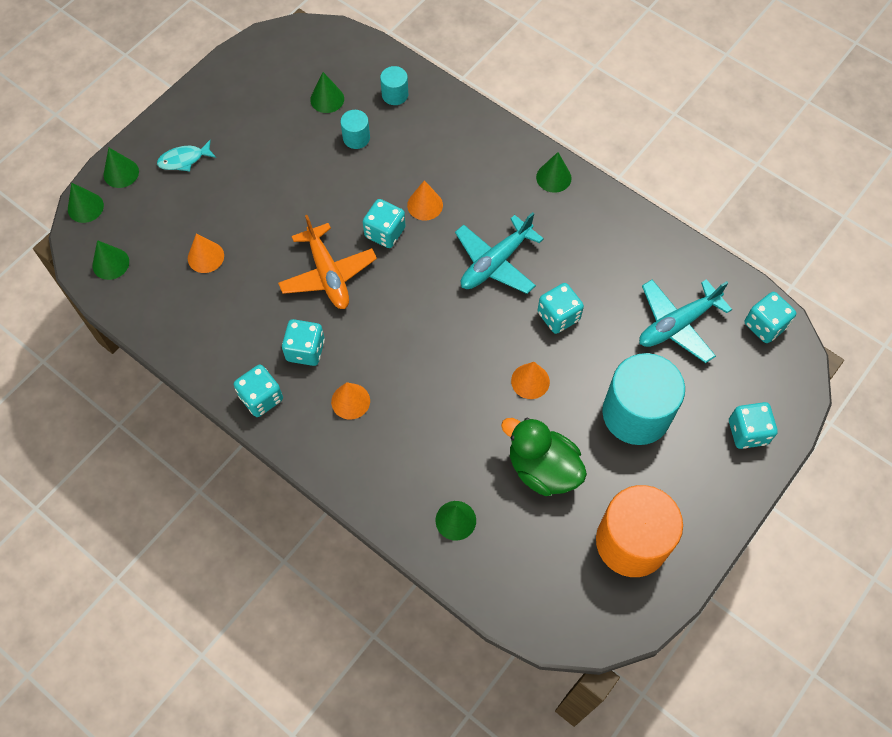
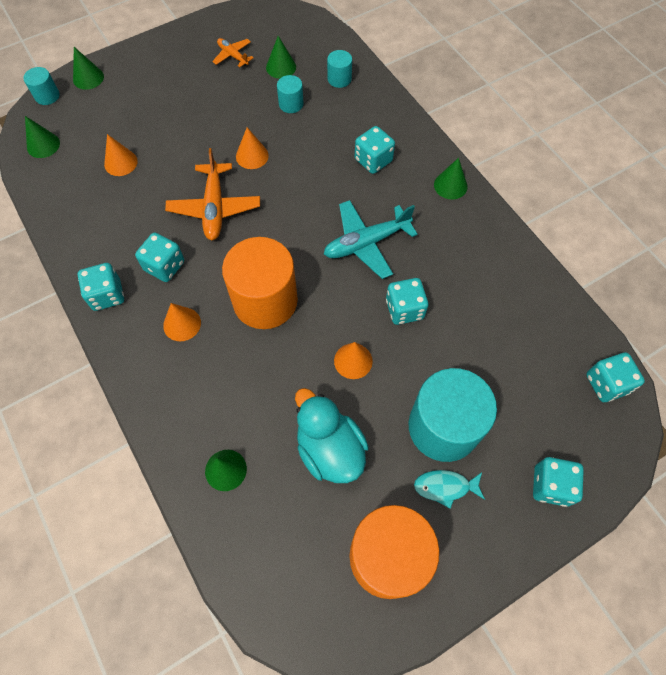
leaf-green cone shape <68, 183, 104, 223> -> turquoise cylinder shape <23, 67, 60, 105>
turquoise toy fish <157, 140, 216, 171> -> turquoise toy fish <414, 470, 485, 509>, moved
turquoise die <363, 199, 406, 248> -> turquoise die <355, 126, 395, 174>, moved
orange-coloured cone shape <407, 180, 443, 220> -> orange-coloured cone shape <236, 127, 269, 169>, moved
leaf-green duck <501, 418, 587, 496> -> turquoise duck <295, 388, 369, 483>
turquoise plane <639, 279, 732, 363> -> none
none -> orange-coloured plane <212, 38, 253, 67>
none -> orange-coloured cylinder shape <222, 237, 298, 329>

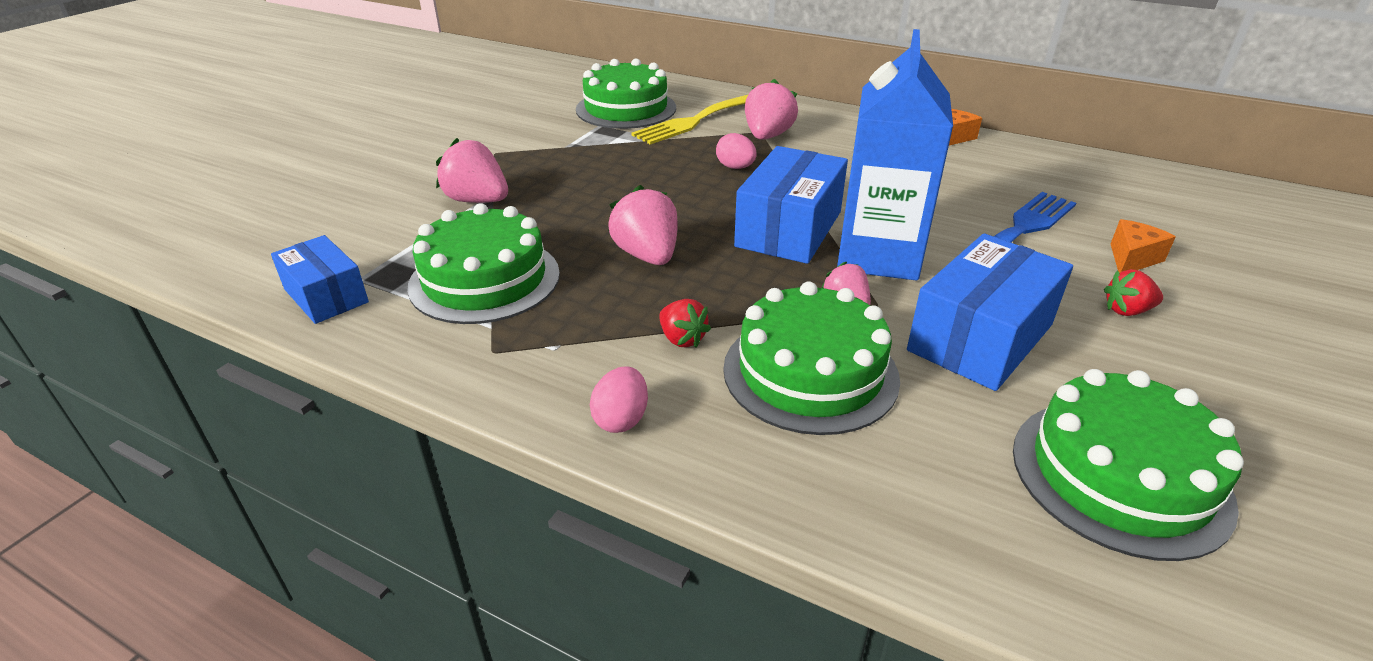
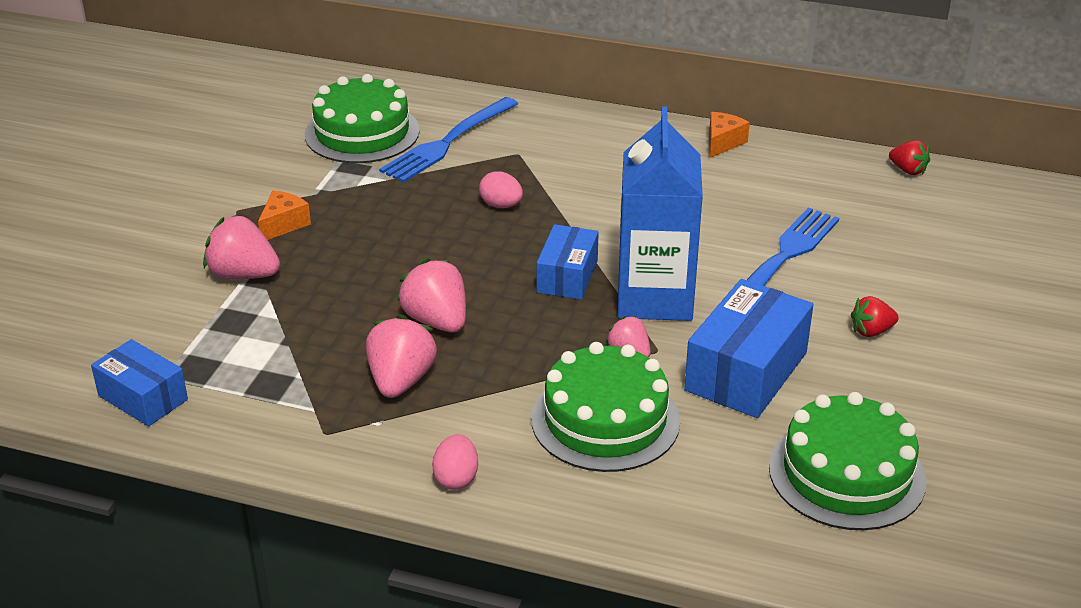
leaf-green layer cake <407, 203, 560, 324> -> none
golden table fork <632, 94, 749, 145> -> royal blue table fork <379, 97, 518, 183>
red toy strawberry <659, 299, 711, 348> -> red toy strawberry <889, 140, 930, 175>, moved
royal blue box <734, 146, 848, 264> -> royal blue box <537, 224, 599, 300>, x0.63
pink toy strawberry <745, 79, 798, 140> -> pink toy strawberry <366, 315, 437, 398>, moved
orange-coloured cheese wedge <1111, 219, 1176, 273> -> orange-coloured cheese wedge <258, 190, 311, 240>, moved

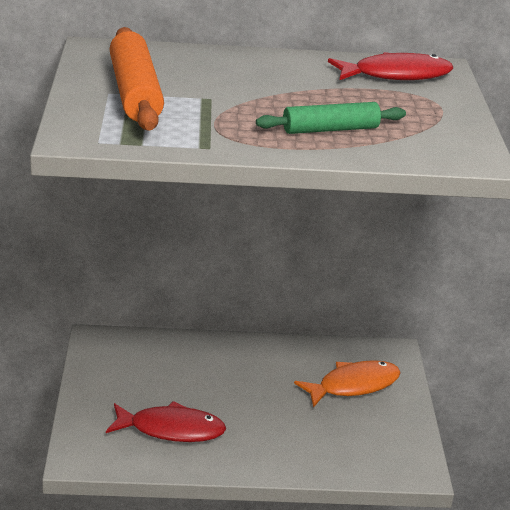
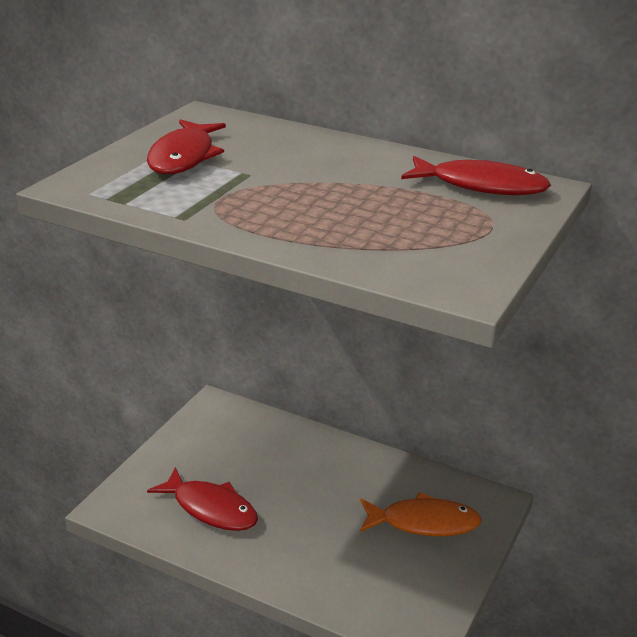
orange-coloured dough roller <109, 27, 164, 131> -> red toy fish <147, 119, 226, 174>
leaf-green dough roller <256, 102, 406, 134> -> none

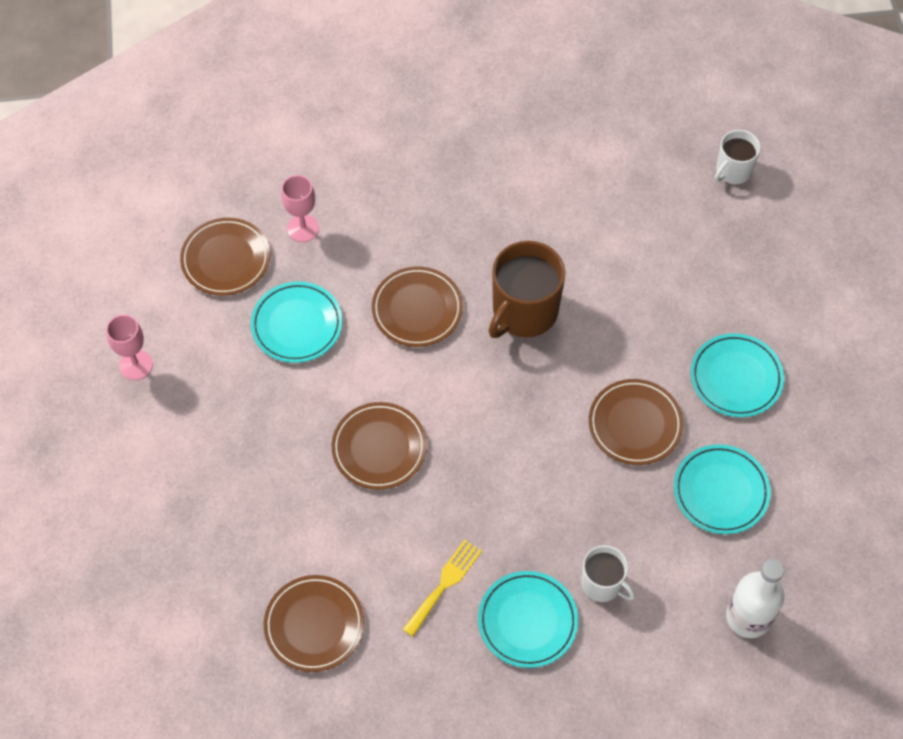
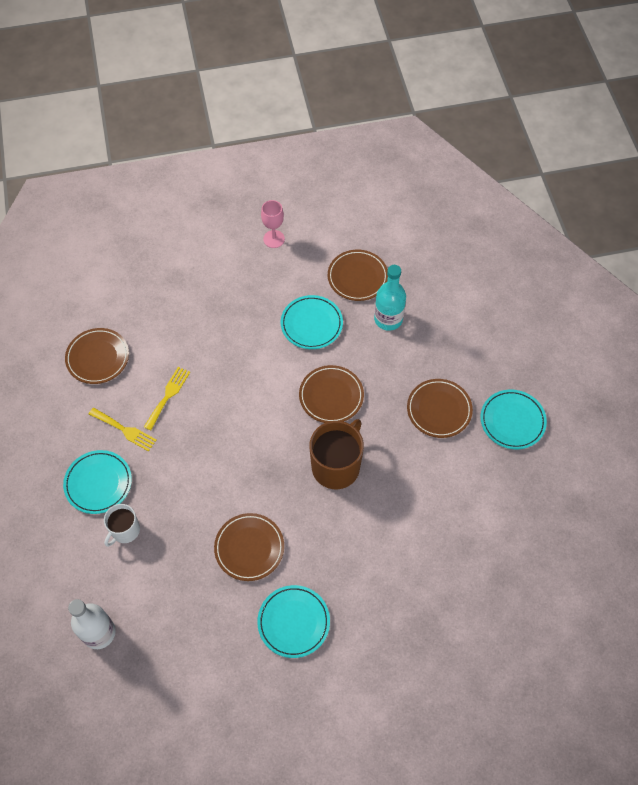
pink chalice <281, 175, 319, 242> -> turquoise drink bottle <374, 265, 406, 331>
russet plate <332, 402, 427, 490> -> russet plate <407, 379, 473, 438>, moved
russet coffee mug <489, 241, 565, 338> -> russet coffee mug <309, 419, 364, 489>, 90 degrees clockwise
turquoise plate <674, 444, 771, 534> -> turquoise plate <480, 390, 547, 449>, moved
pure white coffee mug <715, 130, 761, 184> -> none
none -> golden table fork <144, 367, 190, 430>

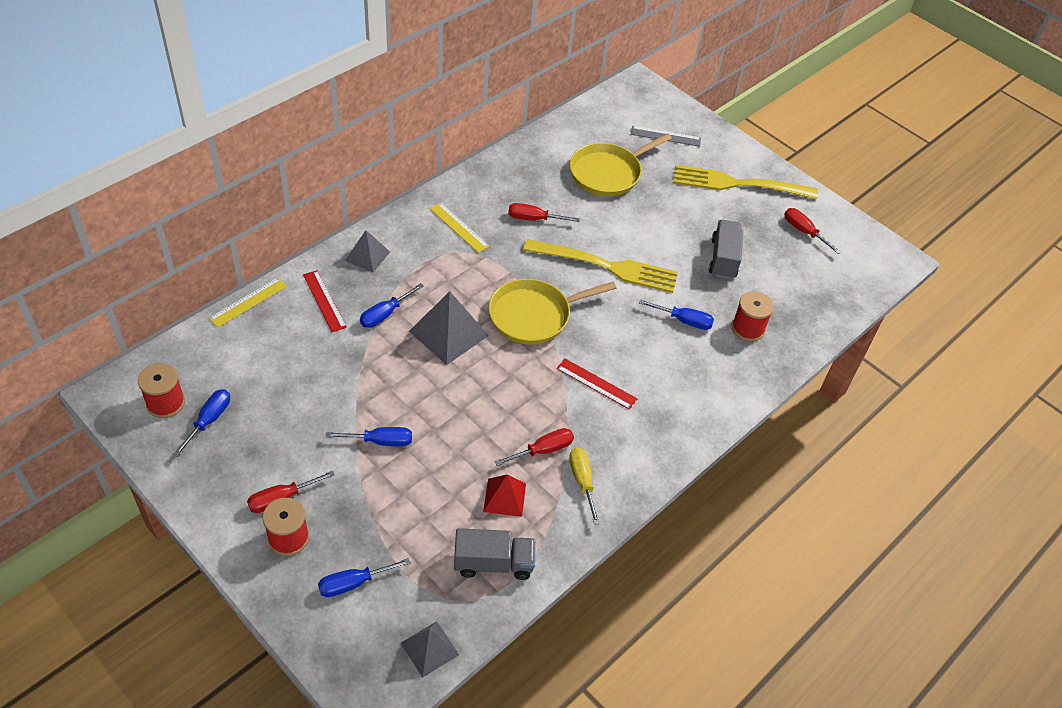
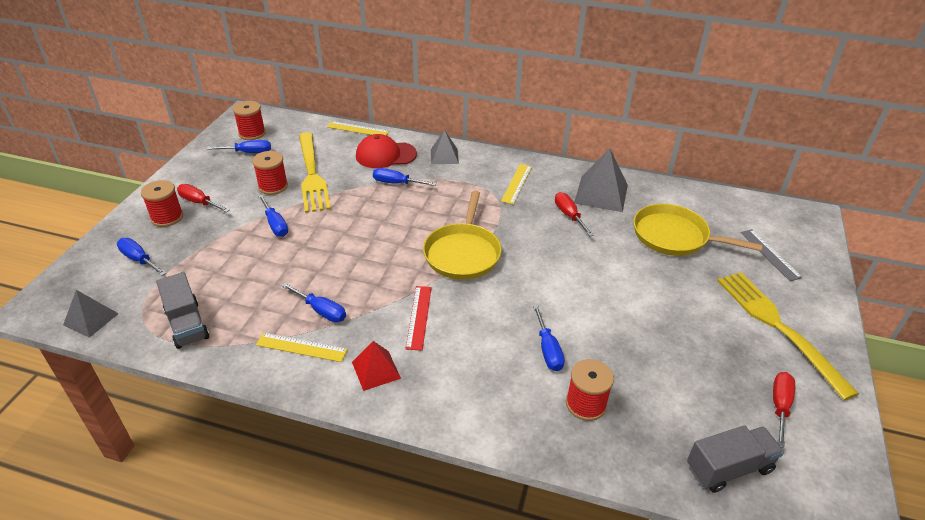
red straightedge <303, 270, 347, 332> -> red peaked cap <356, 134, 417, 168>
ash-grey pyramid shape <409, 291, 489, 365> -> ash-grey pyramid shape <574, 148, 628, 212>, moved
red pyramid shape <483, 474, 526, 517> -> red pyramid shape <352, 341, 401, 391>, moved
golden skillet <489, 279, 616, 345> -> golden skillet <423, 191, 502, 280>, 120 degrees counterclockwise
red hand screwdriver <495, 428, 574, 466> -> royal blue hand screwdriver <282, 283, 346, 322>
golden table fork <523, 239, 678, 293> -> golden table fork <299, 132, 331, 213>, moved
golden hand screwdriver <569, 448, 600, 525> -> golden straightedge <256, 333, 348, 362>
ash-grey truck <709, 220, 743, 279> -> ash-grey truck <687, 425, 784, 493>, moved
none -> red bobbin <252, 151, 288, 195>

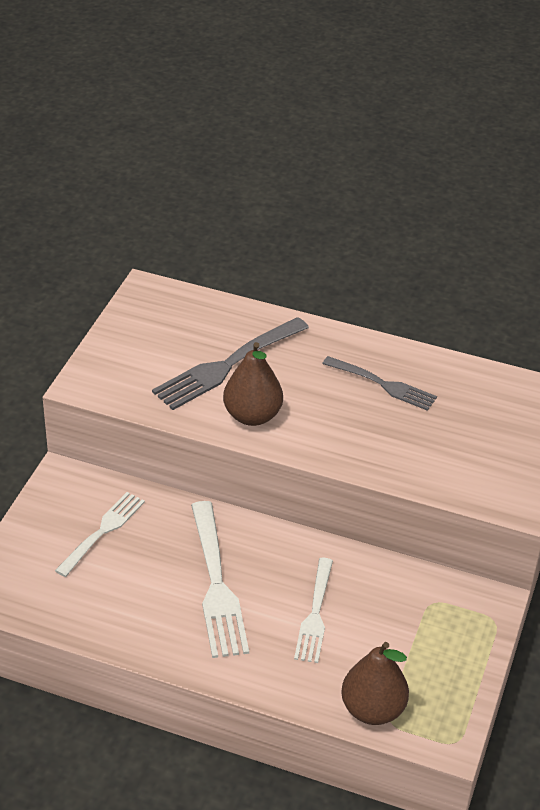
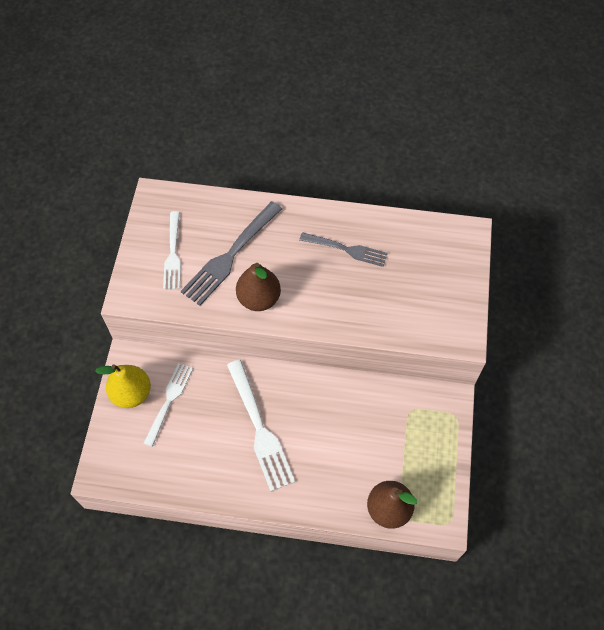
pure white table fork <294, 558, 333, 663> -> pure white table fork <163, 211, 181, 289>, moved
none -> golden toy pear <95, 364, 151, 408>

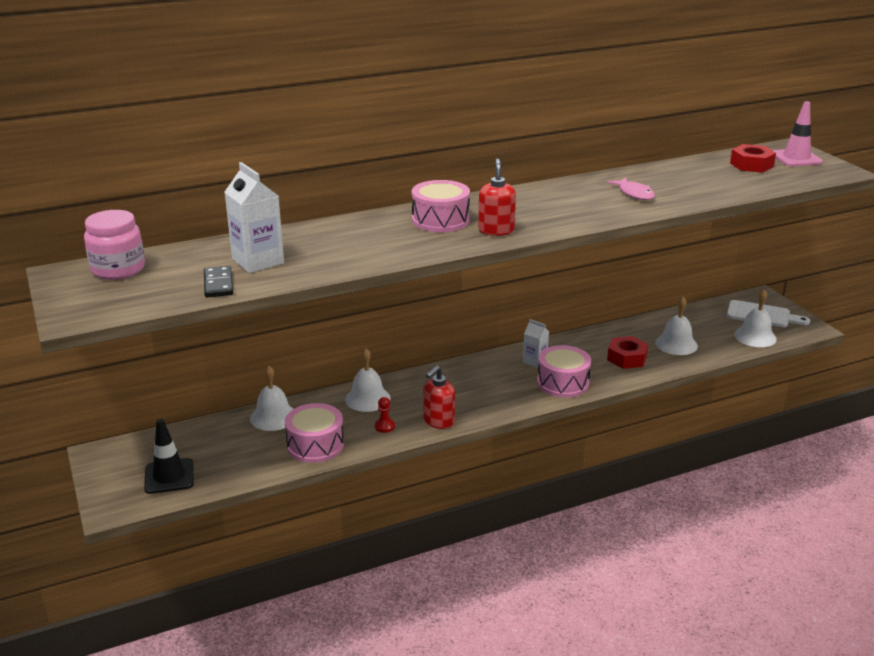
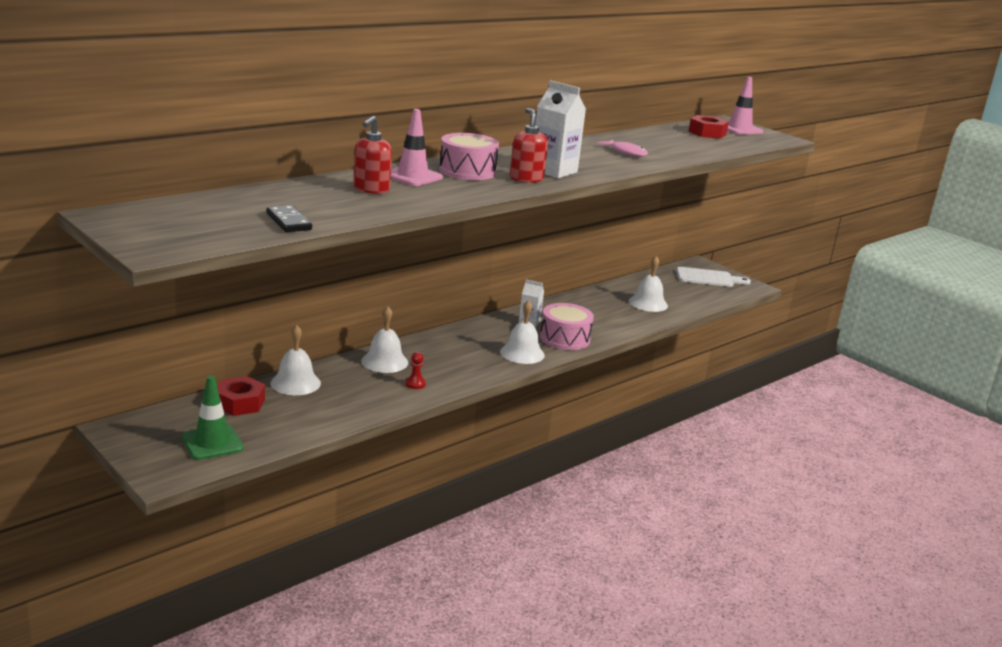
pink jar <84, 210, 145, 280> -> none
ebony safety cone <144, 418, 194, 494> -> leaf-green safety cone <181, 376, 244, 460>
pure white juice carton <225, 162, 284, 273> -> pure white juice carton <535, 80, 586, 178>, moved
pink snare drum <285, 403, 344, 463> -> none
red soap pump <423, 365, 455, 429> -> red soap pump <353, 116, 392, 194>, moved
red hexagon nut <607, 336, 648, 369> -> red hexagon nut <217, 376, 265, 416>, moved
pure white hand bell <734, 289, 777, 347> -> pure white hand bell <500, 300, 545, 364>, moved
none -> pink safety cone <391, 109, 443, 186>

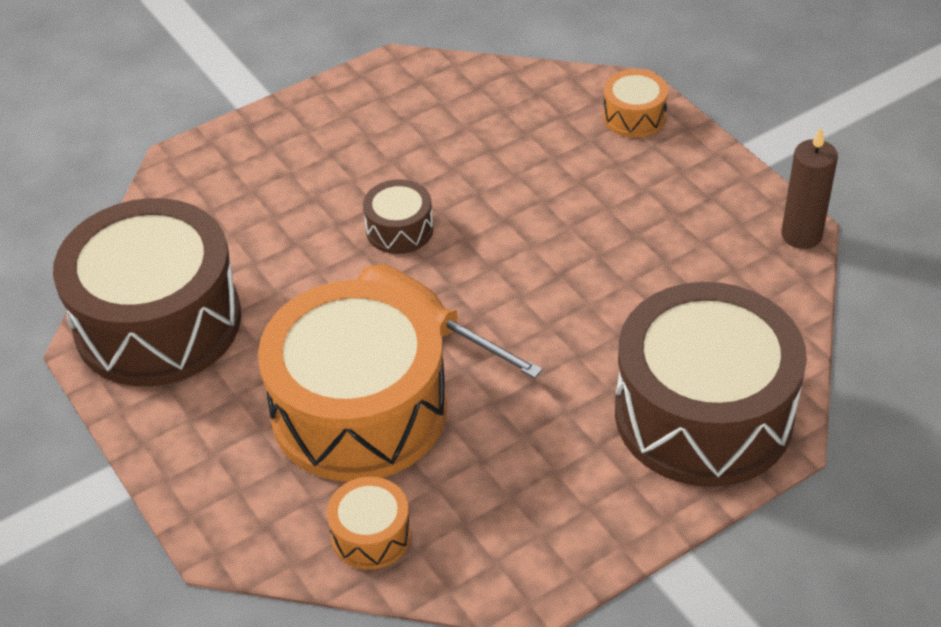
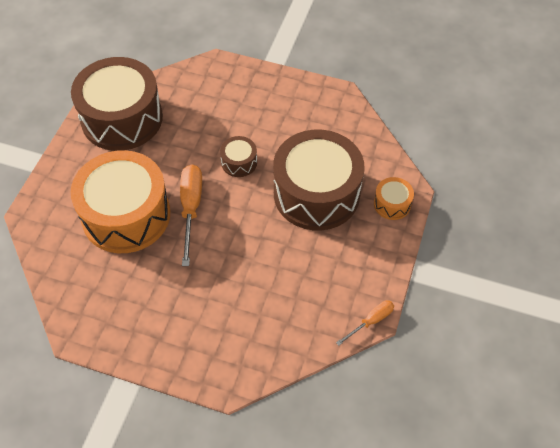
orange-coloured snare drum <327, 477, 411, 570> -> none
russet snare drum <615, 282, 807, 487> -> russet snare drum <273, 130, 365, 230>, moved
russet wax candle <781, 128, 838, 249> -> orange-coloured hand screwdriver <336, 300, 394, 346>

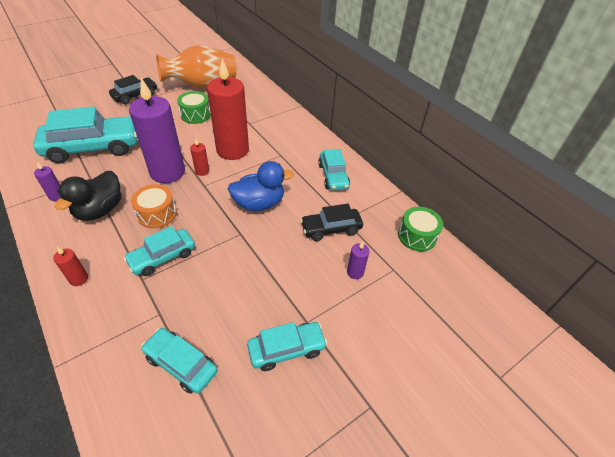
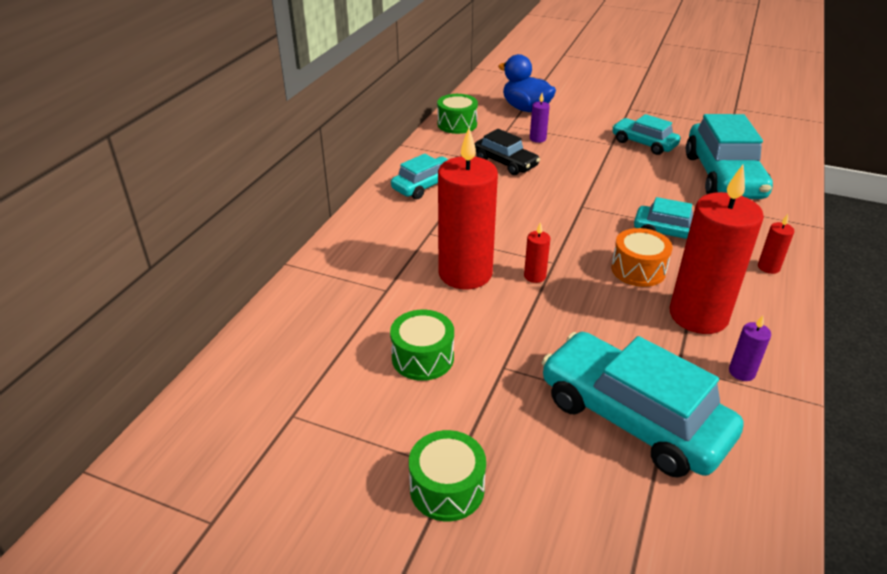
ebony duck <55, 171, 121, 221> -> red wax candle <670, 165, 764, 334>
ebony automobile <109, 75, 157, 104> -> leaf-green snare drum <409, 430, 486, 521>
purple wax candle <129, 78, 185, 183> -> none
turquoise automobile <141, 328, 218, 394> -> turquoise automobile <686, 114, 773, 199>, x1.79
orange-coloured vase <156, 45, 237, 89> -> none
royal blue duck <228, 161, 294, 211> -> royal blue duck <498, 54, 556, 112>, moved

